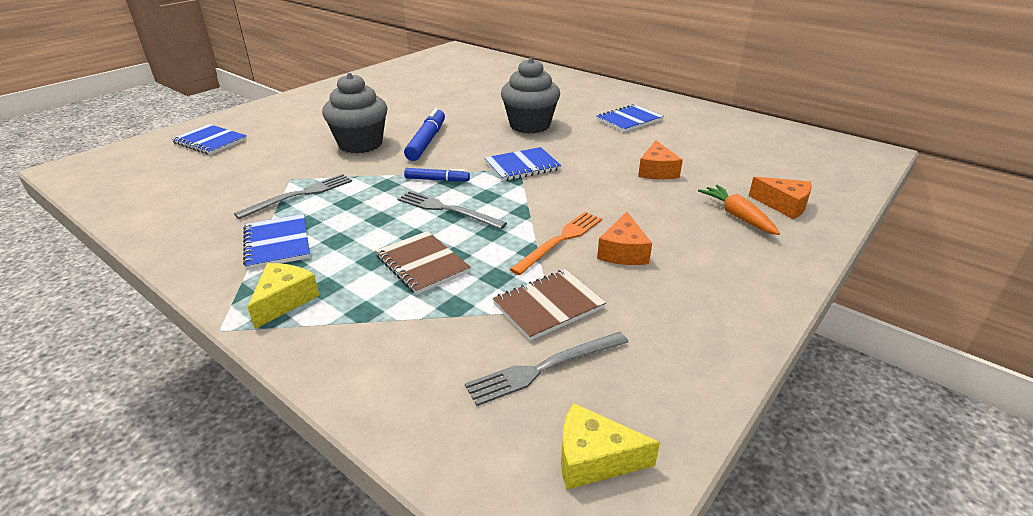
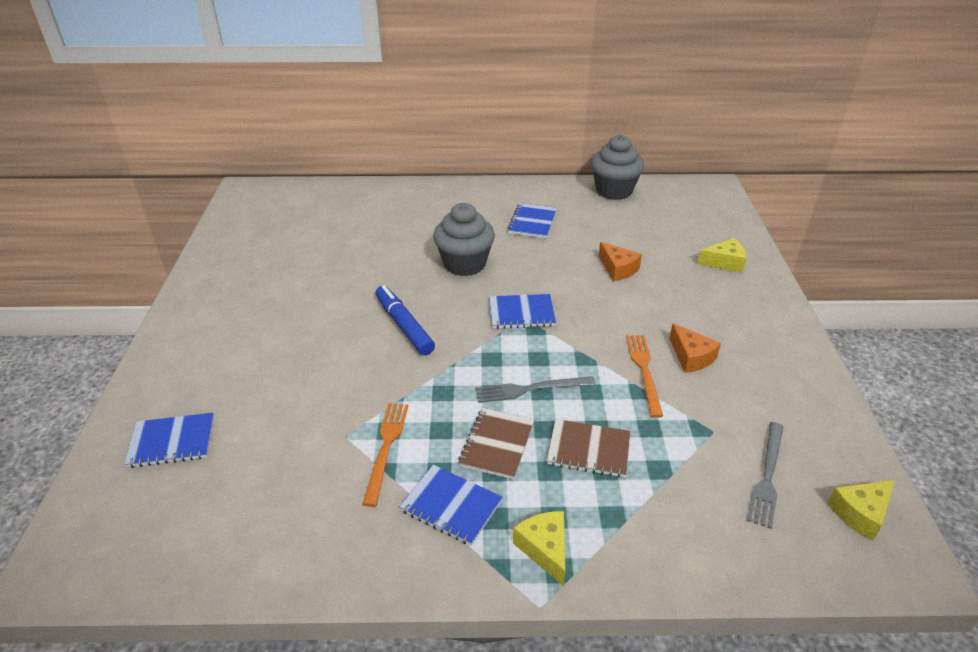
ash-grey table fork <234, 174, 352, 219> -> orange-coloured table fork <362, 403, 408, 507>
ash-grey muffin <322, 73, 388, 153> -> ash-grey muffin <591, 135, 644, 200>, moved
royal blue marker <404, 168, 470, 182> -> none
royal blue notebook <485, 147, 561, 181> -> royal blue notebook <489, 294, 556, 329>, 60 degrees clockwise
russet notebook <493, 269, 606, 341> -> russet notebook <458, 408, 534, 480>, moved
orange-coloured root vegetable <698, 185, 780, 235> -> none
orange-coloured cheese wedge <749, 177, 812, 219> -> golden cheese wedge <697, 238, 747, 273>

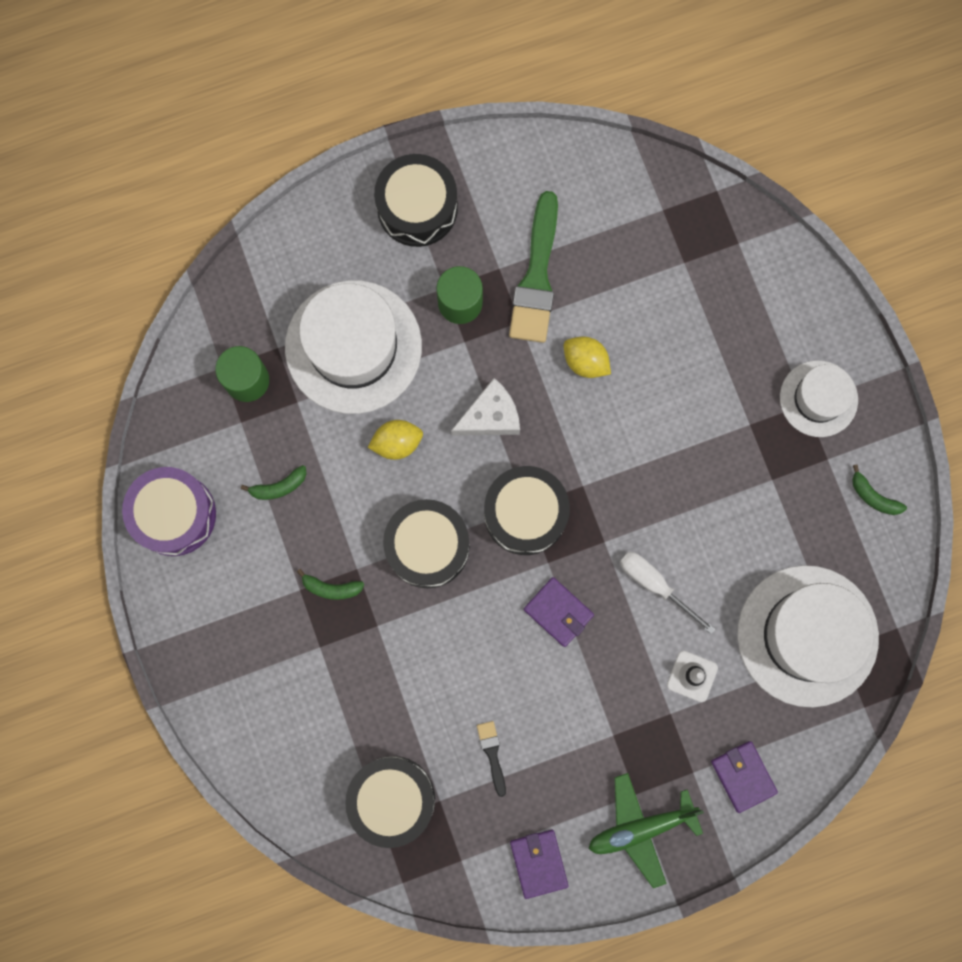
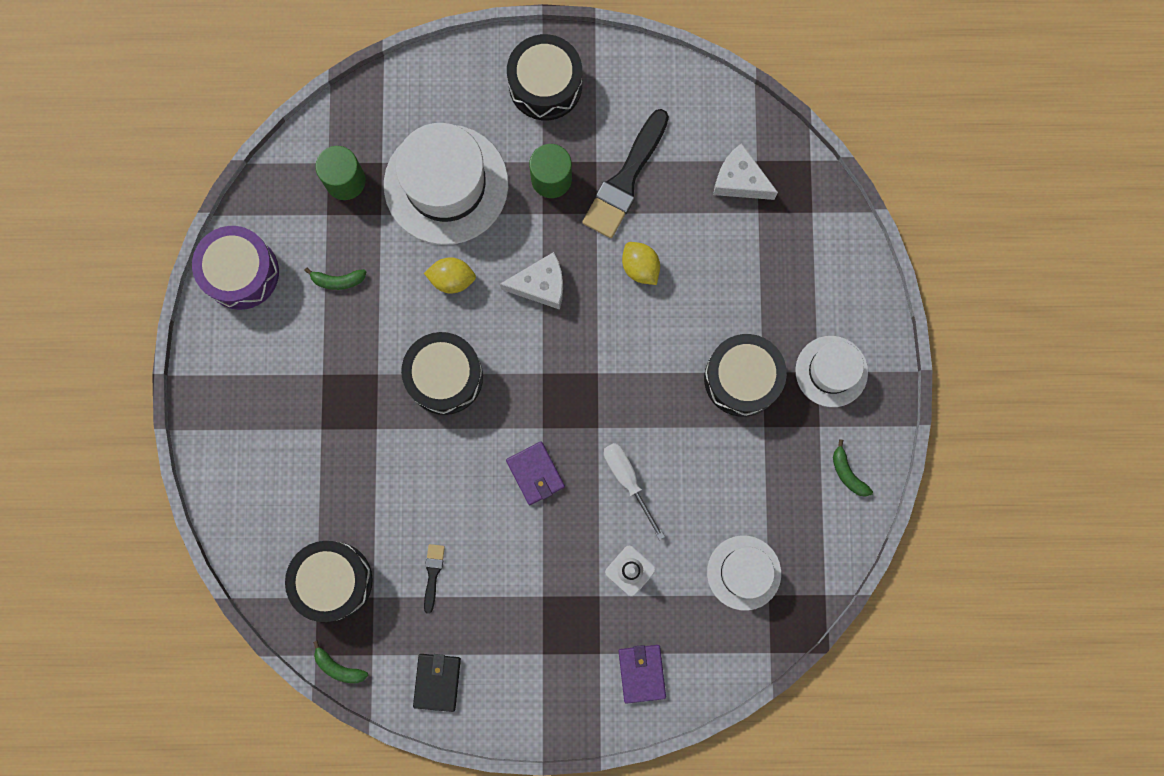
leaf-green toy banana <297, 569, 364, 600> -> leaf-green toy banana <313, 640, 368, 683>, moved
ebony snare drum <484, 466, 570, 555> -> ebony snare drum <704, 334, 787, 417>, moved
leaf-green paintbrush <509, 191, 558, 343> -> ebony paintbrush <582, 109, 669, 238>
purple billfold <510, 830, 569, 899> -> ebony billfold <413, 654, 461, 712>
leaf-green plane <588, 773, 704, 888> -> none
pure white hat <737, 565, 879, 707> -> pure white hat <707, 536, 781, 611>, x0.57
none -> pure white cheese wedge <713, 143, 778, 200>

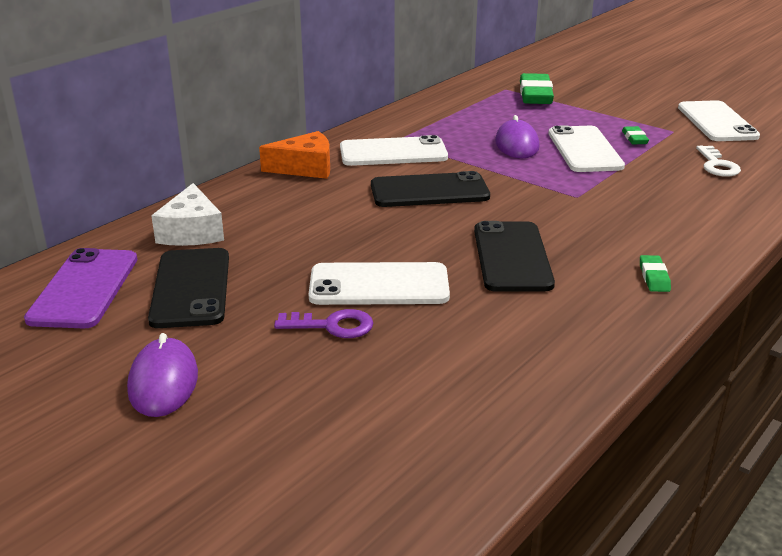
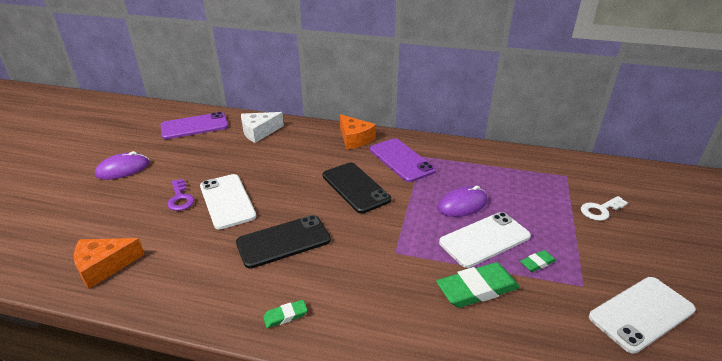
ebony smartphone <148, 248, 229, 328> -> none
pure white smartphone <340, 135, 448, 166> -> purple smartphone <370, 138, 436, 182>
leaf-green eraser <520, 73, 554, 104> -> leaf-green eraser <436, 262, 520, 308>, moved
pure white door key <696, 146, 741, 177> -> pure white door key <581, 196, 628, 221>, moved
none -> orange-coloured cheese wedge <74, 238, 145, 289>

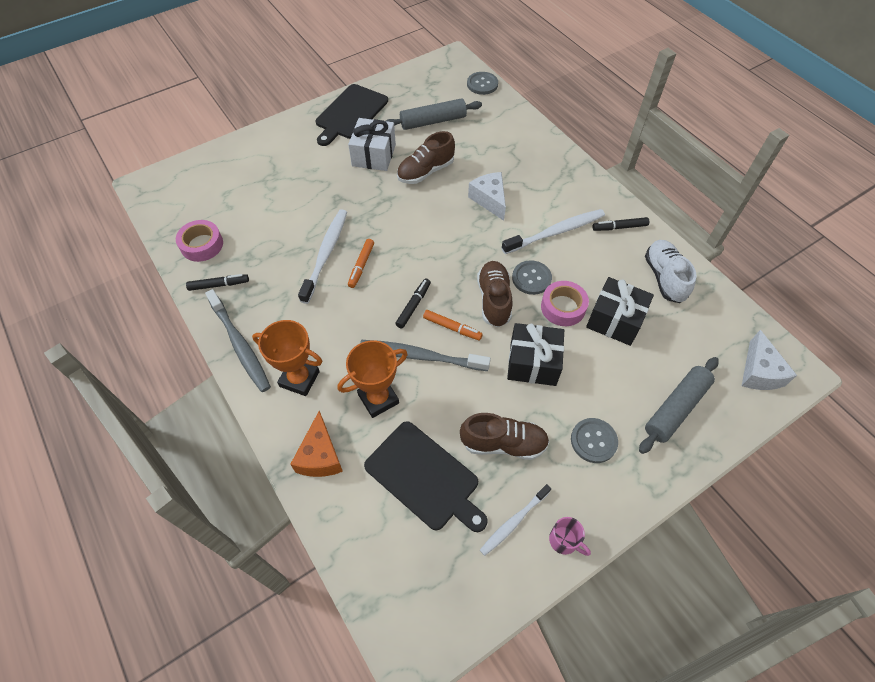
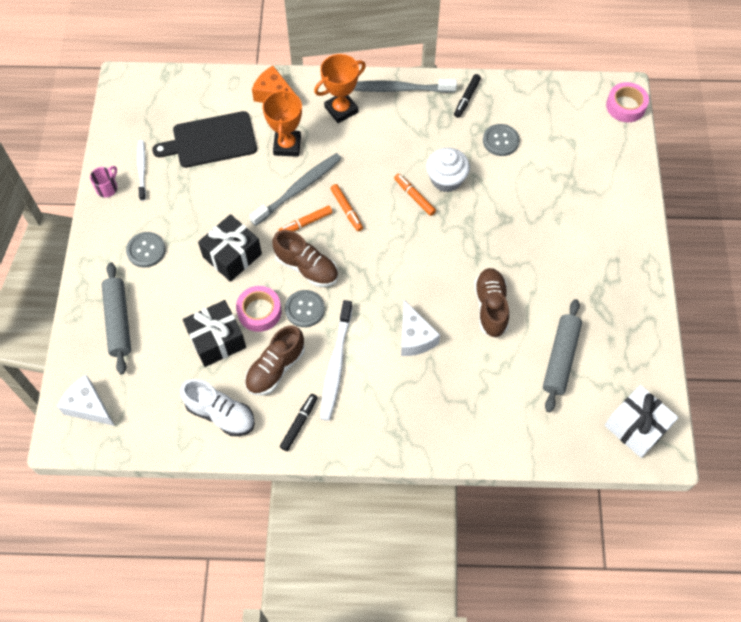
pink sticky tape <176, 220, 223, 262> -> pink sticky tape <606, 82, 649, 122>, moved
pure white toothbrush <298, 209, 347, 304> -> pure white muffin <426, 148, 470, 192>
ebony cutting board <315, 84, 388, 146> -> none
pure white gift <348, 118, 396, 171> -> pure white gift <605, 385, 678, 458>, moved
ebony marker <395, 278, 431, 329> -> orange-coloured marker <330, 184, 363, 231>
russet sneaker <460, 413, 549, 460> -> russet sneaker <245, 325, 305, 395>, moved
ash-grey shirt button <467, 72, 498, 95> -> ash-grey shirt button <483, 124, 520, 156>, moved
pure white cheese wedge <468, 172, 506, 221> -> pure white cheese wedge <401, 300, 440, 356>, 60 degrees clockwise
pink coffee mug <549, 517, 591, 556> -> pink coffee mug <90, 166, 117, 197>, 135 degrees clockwise

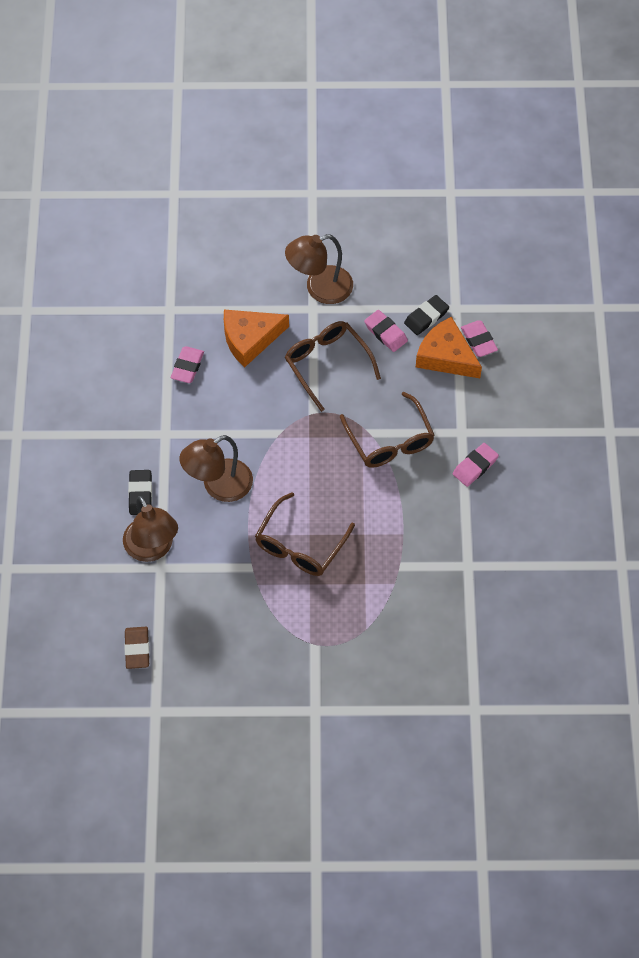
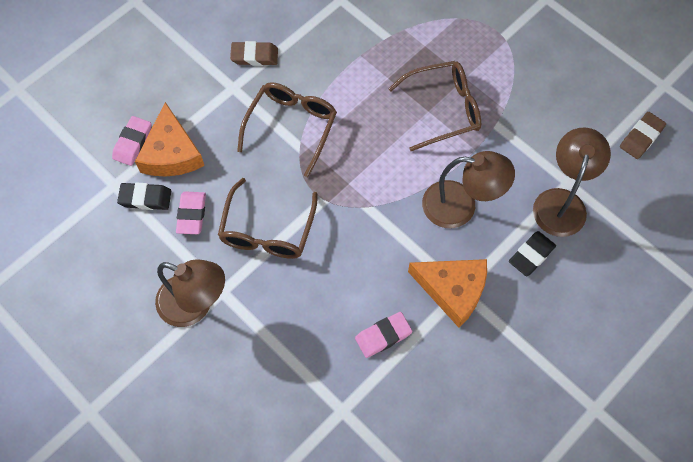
orange-coloured cheese wedge <224, 310, 289, 367> -> orange-coloured cheese wedge <408, 259, 487, 327>, moved
pink eraser <453, 443, 499, 487> -> russet eraser <230, 41, 278, 66>

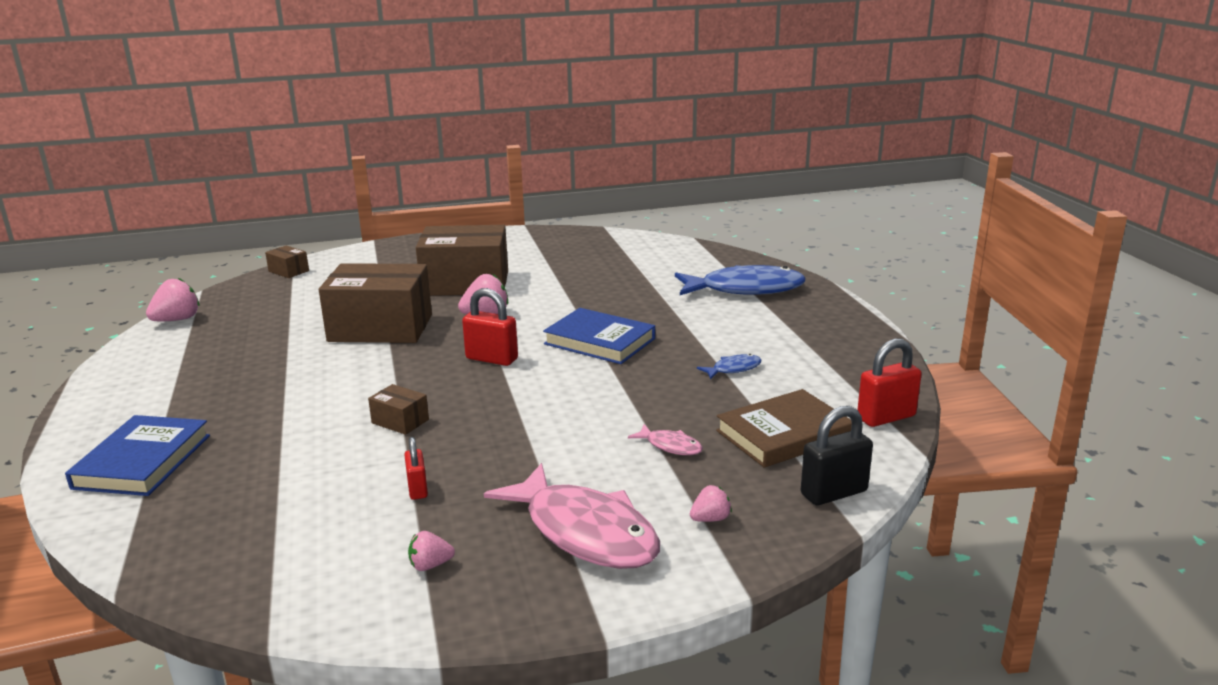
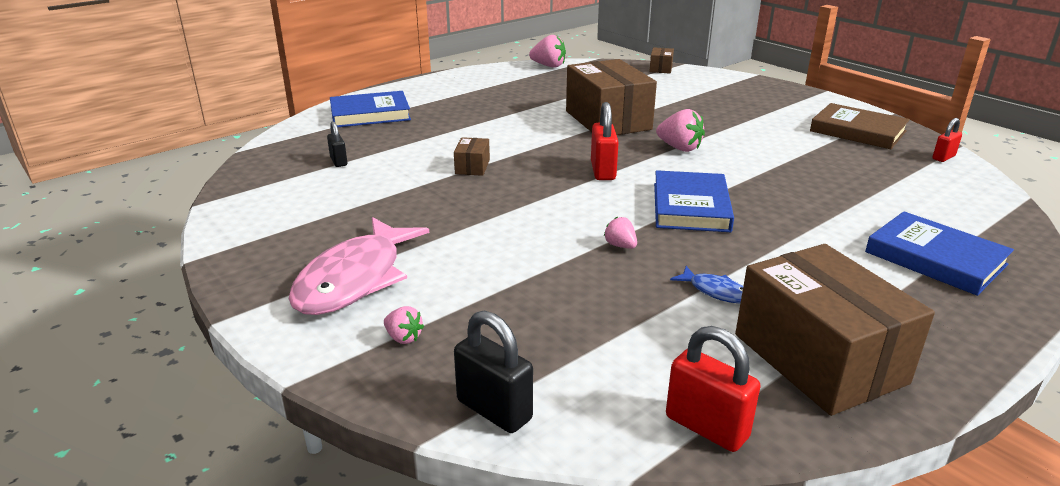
red small lock <404, 437, 428, 500> -> red small lock <932, 118, 962, 162>, moved
pink toy strawberry <408, 531, 455, 571> -> pink toy strawberry <604, 217, 637, 249>, moved
russet box <416, 225, 508, 296> -> russet box <735, 244, 935, 416>, moved
pink toy fish <628, 424, 703, 455> -> none
royal blue toy fish <675, 265, 806, 295> -> royal blue hardcover <865, 211, 1014, 296>
russet hardcover <716, 389, 852, 468> -> russet hardcover <810, 103, 910, 149>, moved
none -> ebony small lock <327, 121, 347, 167>

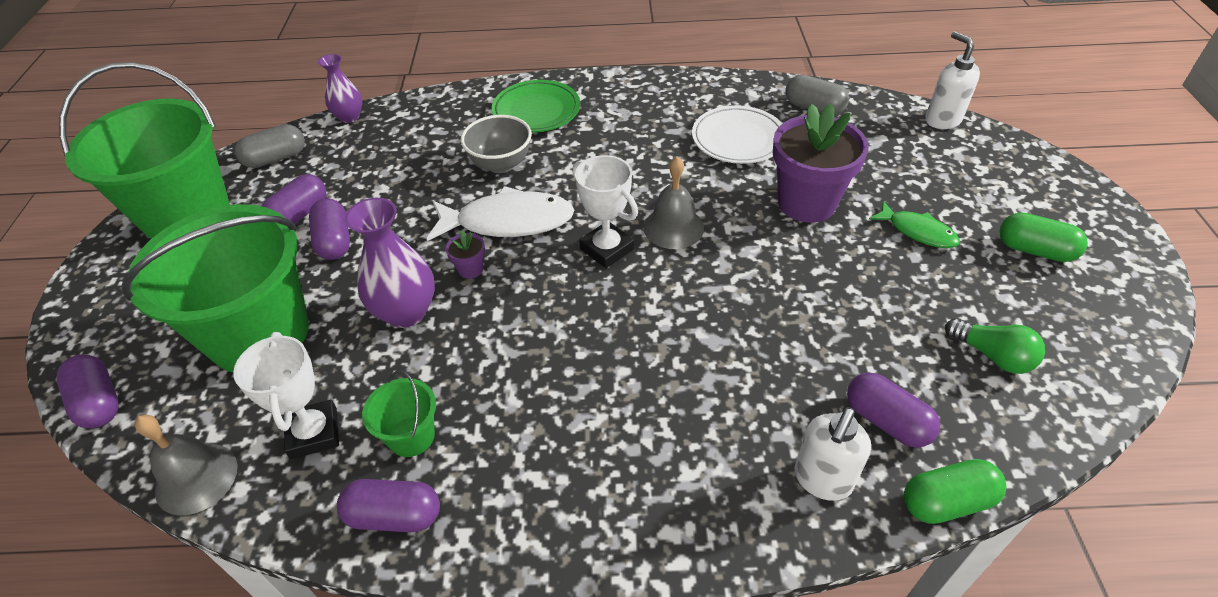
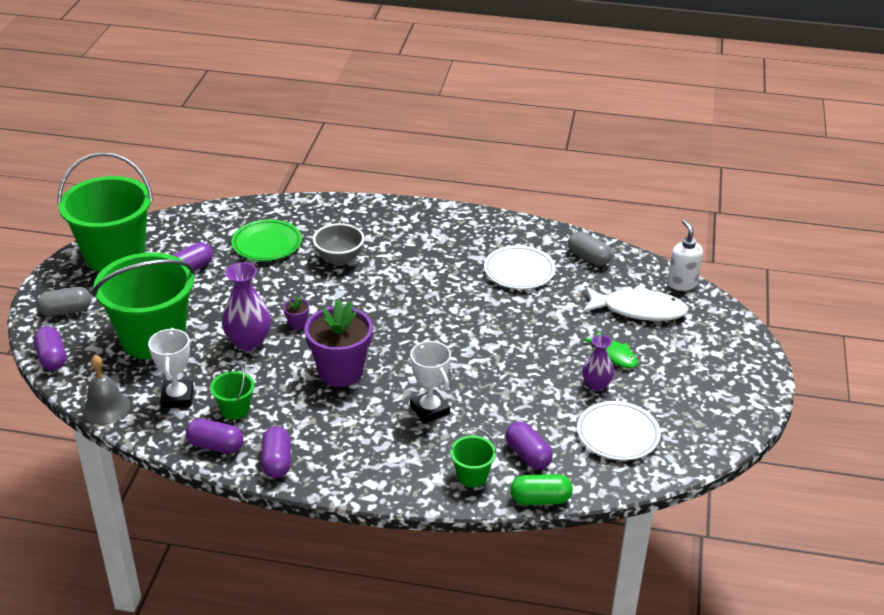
ash-grey capsule <235, 124, 305, 168> -> ash-grey capsule <37, 287, 92, 317>, moved
purple capsule <309, 198, 350, 260> -> purple capsule <261, 427, 291, 478>, moved
purple vase <318, 54, 362, 123> -> purple vase <582, 335, 614, 391>, moved
pure white toy fish <427, 186, 575, 241> -> pure white toy fish <583, 285, 688, 321>, moved
leaf-green plate <492, 80, 580, 133> -> leaf-green plate <231, 219, 302, 261>, moved
pure white award cup <572, 155, 638, 268> -> pure white award cup <410, 341, 451, 424>, moved
ash-grey hand bell <643, 156, 704, 249> -> none
purple flower pot <773, 103, 869, 223> -> purple flower pot <304, 299, 373, 387>, moved
pure white soap pump <795, 407, 871, 501> -> leaf-green bucket <449, 427, 497, 487>
leaf-green bulb <945, 318, 1045, 374> -> pure white plate <577, 401, 661, 460>
leaf-green capsule <999, 212, 1088, 262> -> none

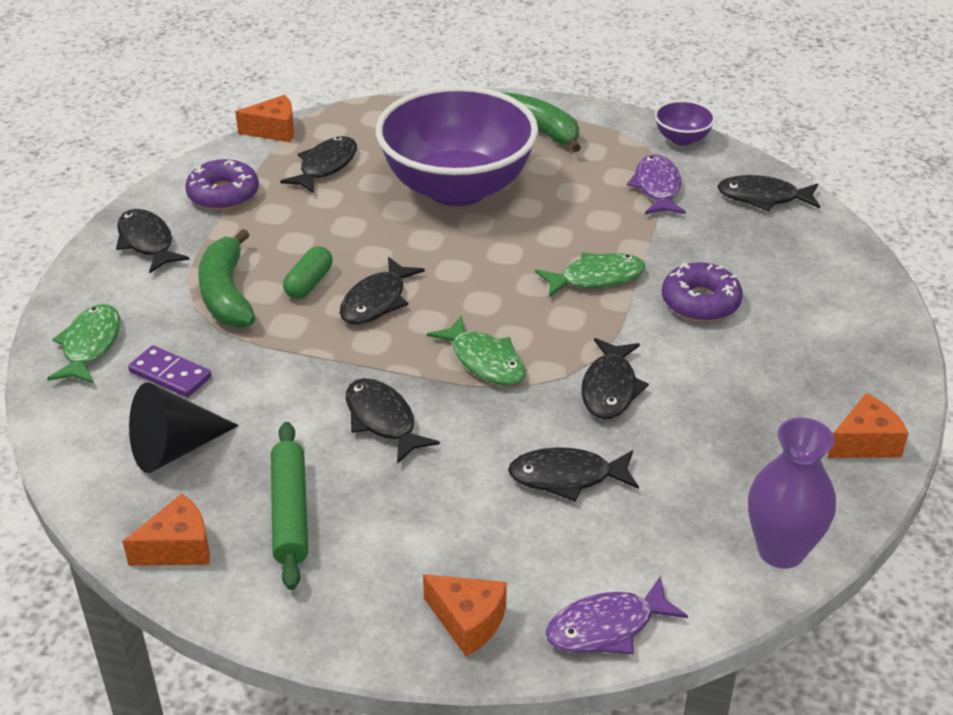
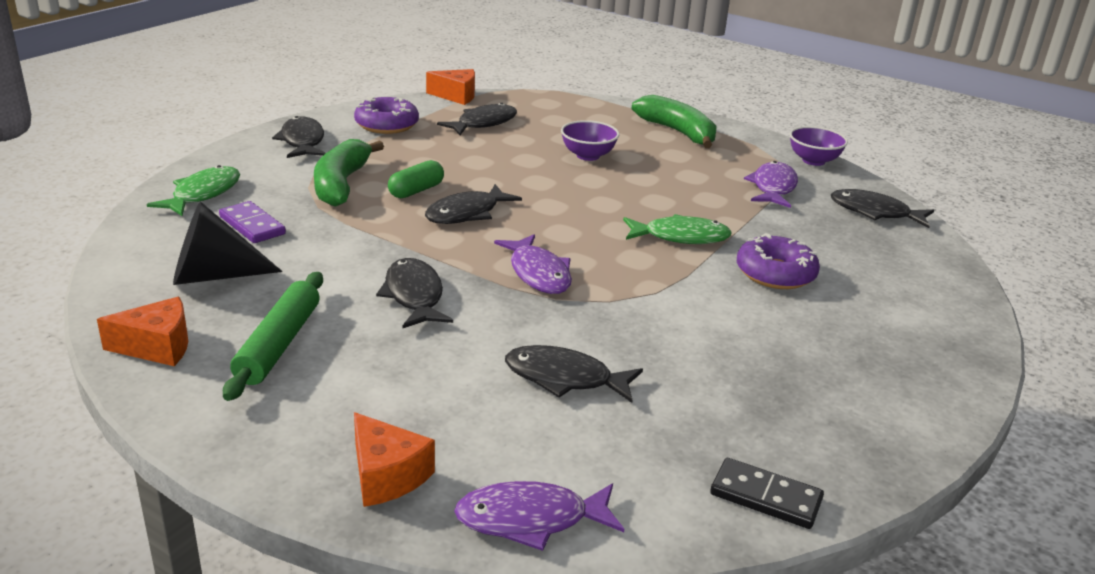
purple deep dish <376, 86, 538, 206> -> purple deep dish <561, 120, 619, 161>, x0.40
leaf-green toy fish <427, 315, 526, 385> -> purple toy fish <494, 234, 572, 294>
ebony toy fish <581, 338, 649, 419> -> none
purple vase <748, 418, 836, 569> -> ebony domino tile <710, 458, 824, 529>
orange-coloured cheese wedge <827, 393, 908, 458> -> none

